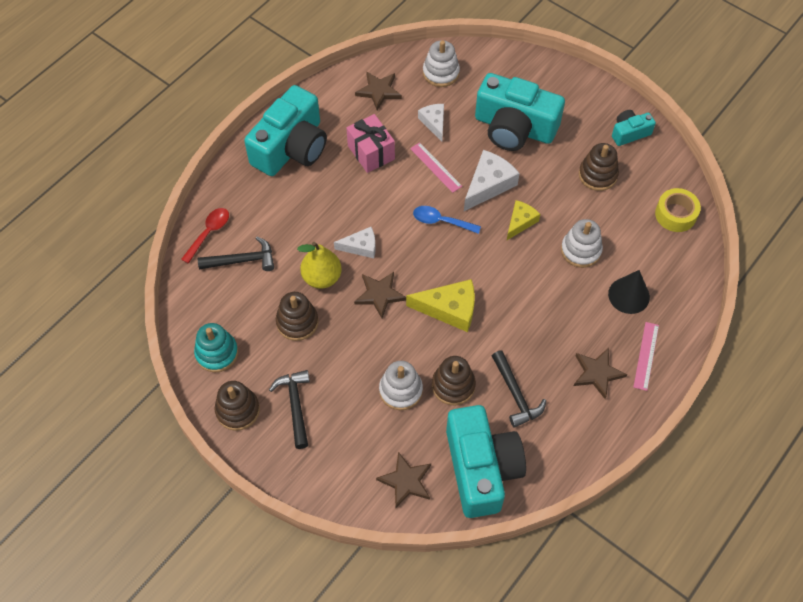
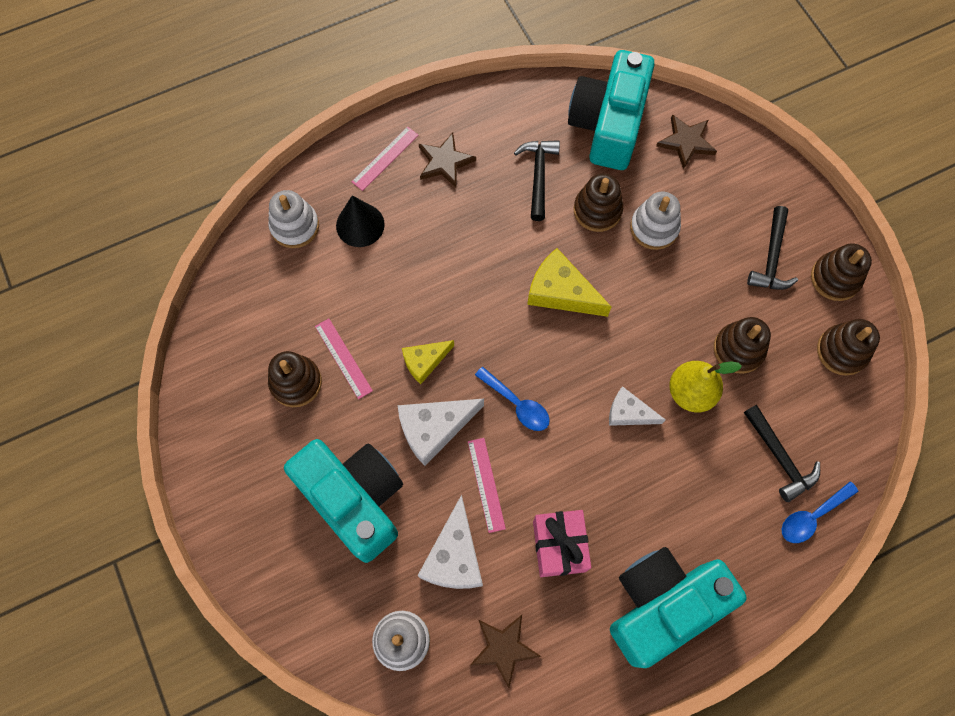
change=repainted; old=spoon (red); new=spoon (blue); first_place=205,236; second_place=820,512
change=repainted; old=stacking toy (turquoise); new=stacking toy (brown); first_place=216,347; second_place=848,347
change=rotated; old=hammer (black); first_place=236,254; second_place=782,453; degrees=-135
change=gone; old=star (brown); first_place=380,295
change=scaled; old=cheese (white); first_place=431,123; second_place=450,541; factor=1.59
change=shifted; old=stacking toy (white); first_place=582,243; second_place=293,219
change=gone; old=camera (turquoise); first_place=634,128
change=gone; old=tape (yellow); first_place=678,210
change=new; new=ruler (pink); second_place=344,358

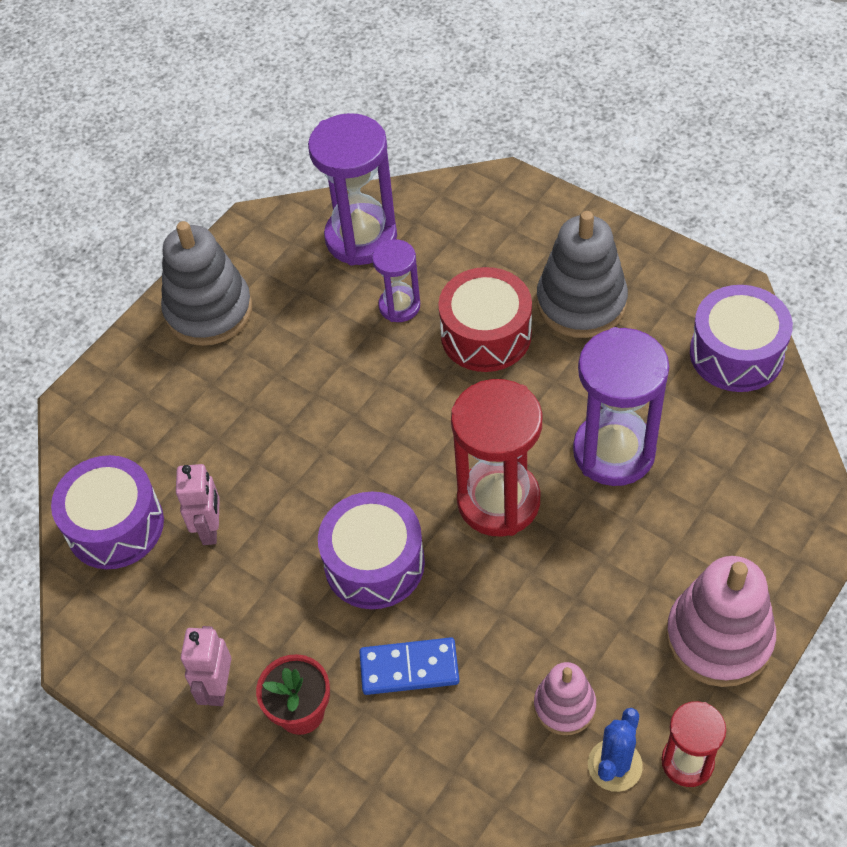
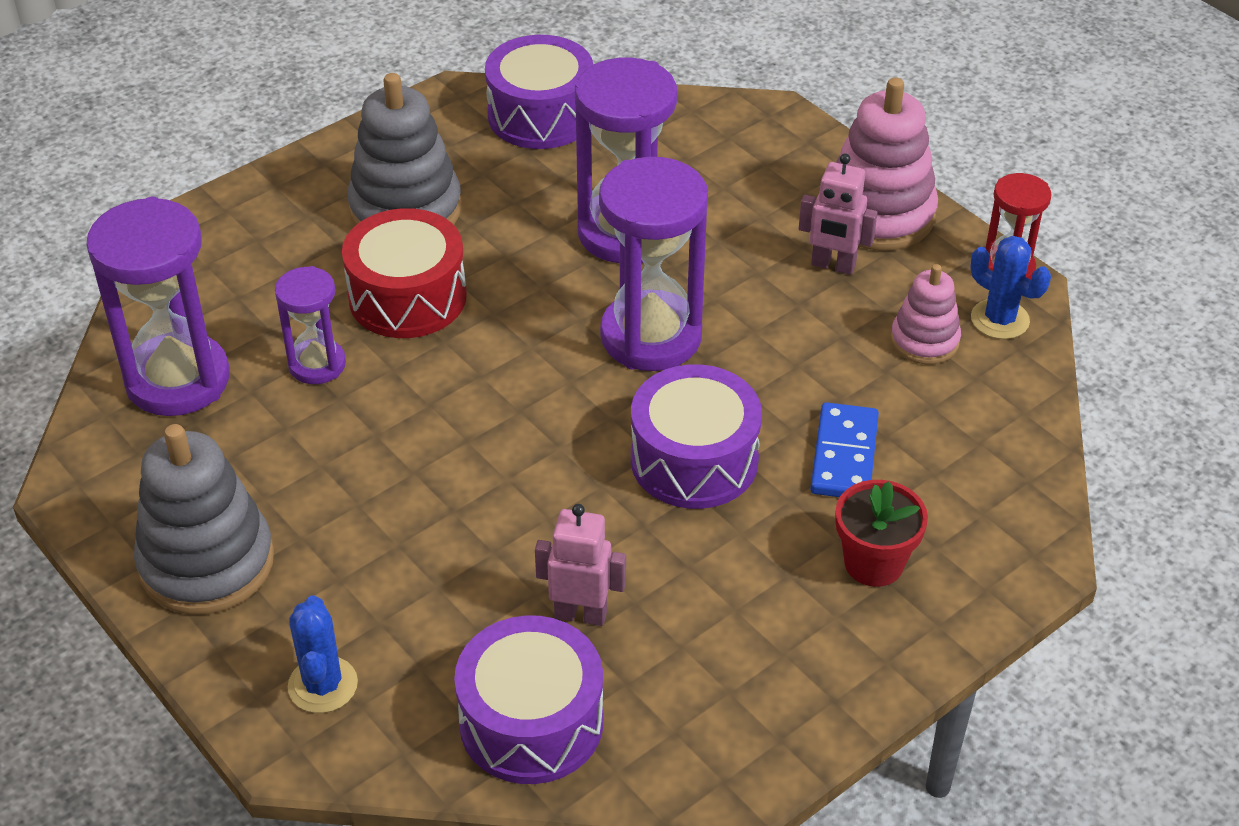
change=shifted; old=robot (pink); first_place=206,666; second_place=838,214
change=repainted; old=hourglass (red); new=hourglass (purple); first_place=497,458; second_place=653,264
change=new; new=cactus (blue); second_place=323,654

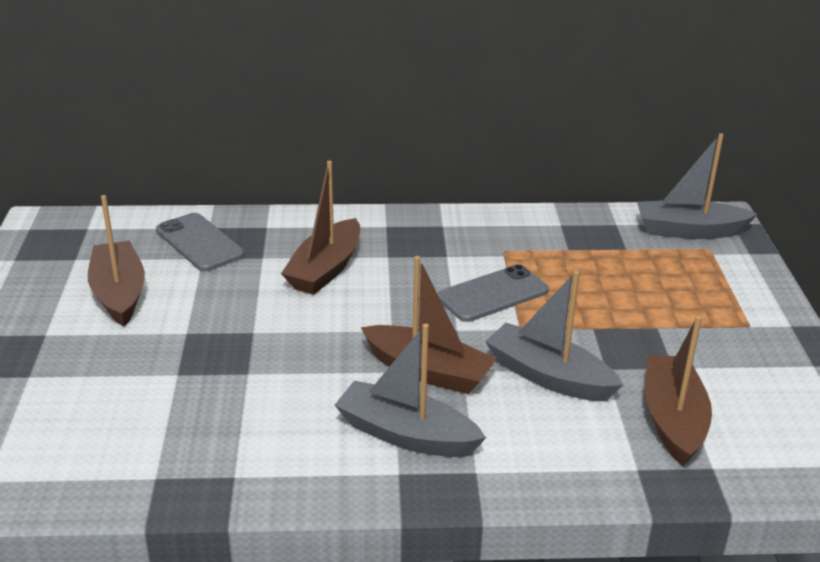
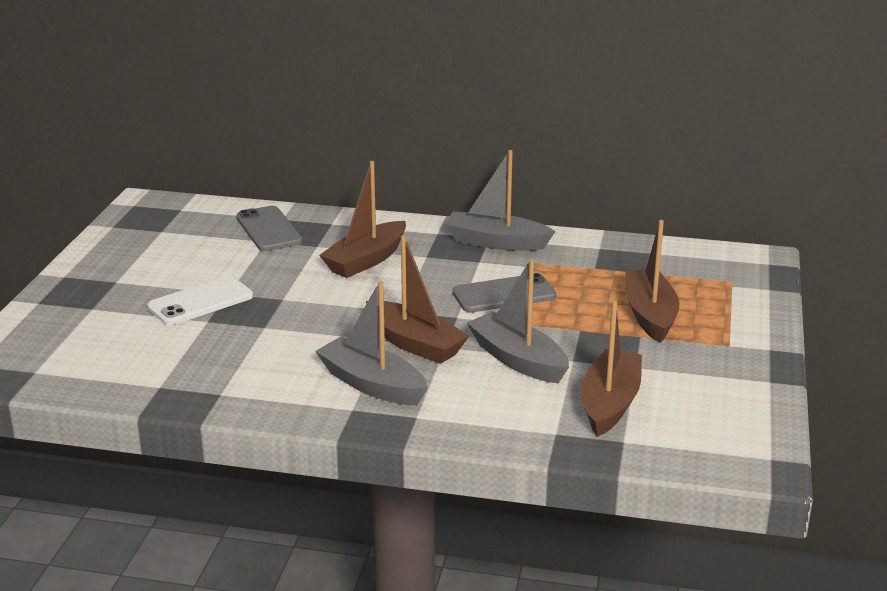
change=shifted; old=boat (brown); first_place=116,261; second_place=652,281
change=shifted; old=boat (grey); first_place=697,186; second_place=500,200
change=new; new=phone (white); second_place=200,300

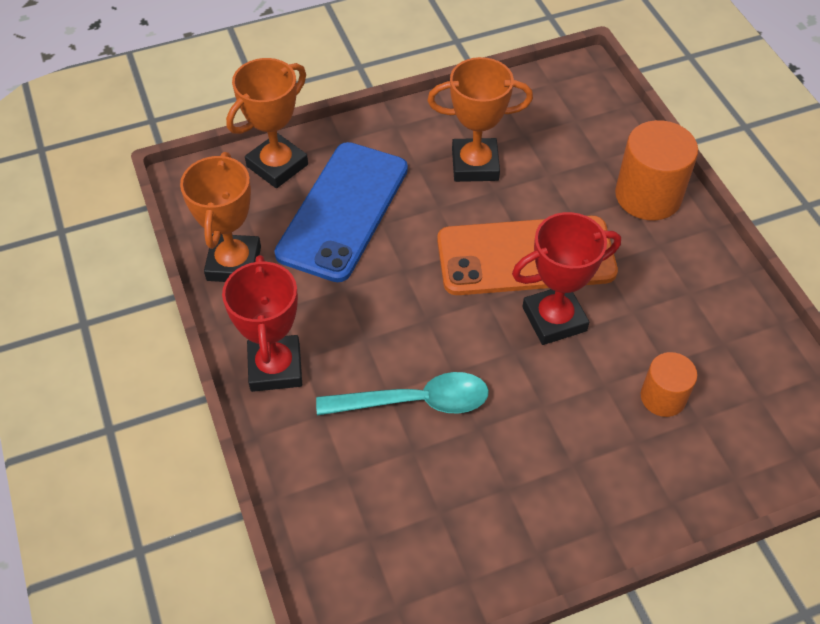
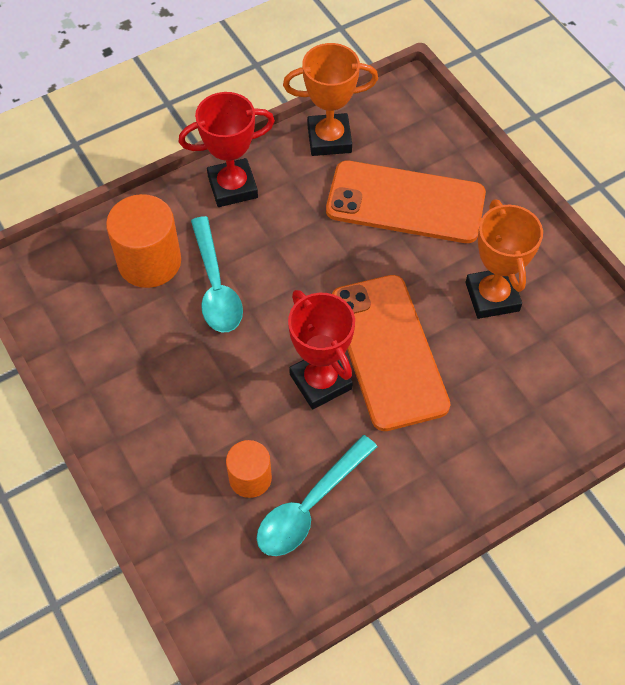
change=gone; old=trophy (orange); first_place=267,123
change=repainted; old=phone (blue); new=phone (orange); first_place=341,212; second_place=406,202
change=shifted; old=cylinder (orange); first_place=656,170; second_place=143,241
change=new; new=spoon (turquoise); second_place=317,495

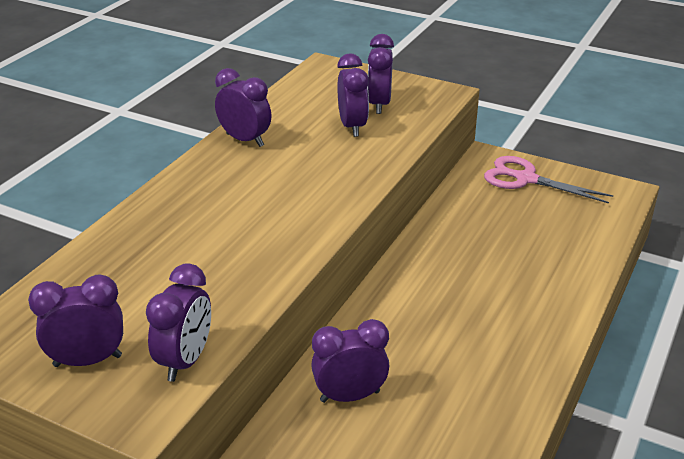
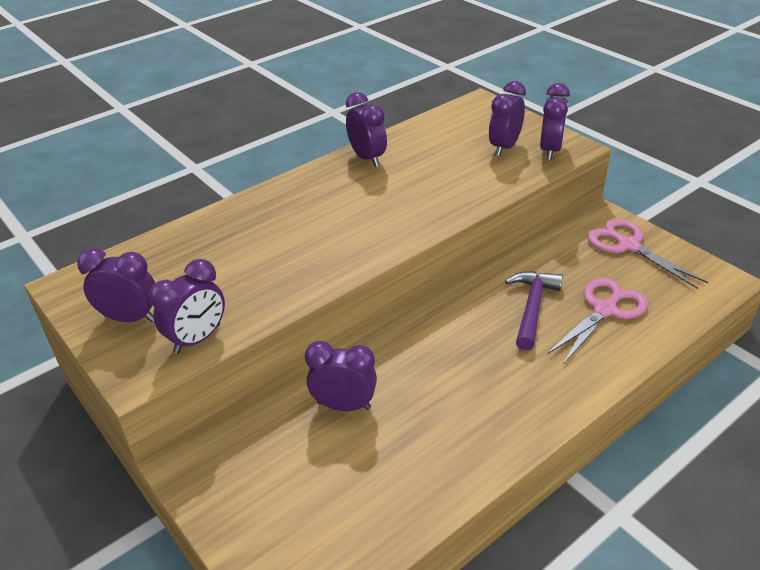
change=shifted; old=clock (purple); first_place=353,95; second_place=555,121
change=new; new=hammer (purple); second_place=534,310
change=new; new=scissors (pink); second_place=597,321

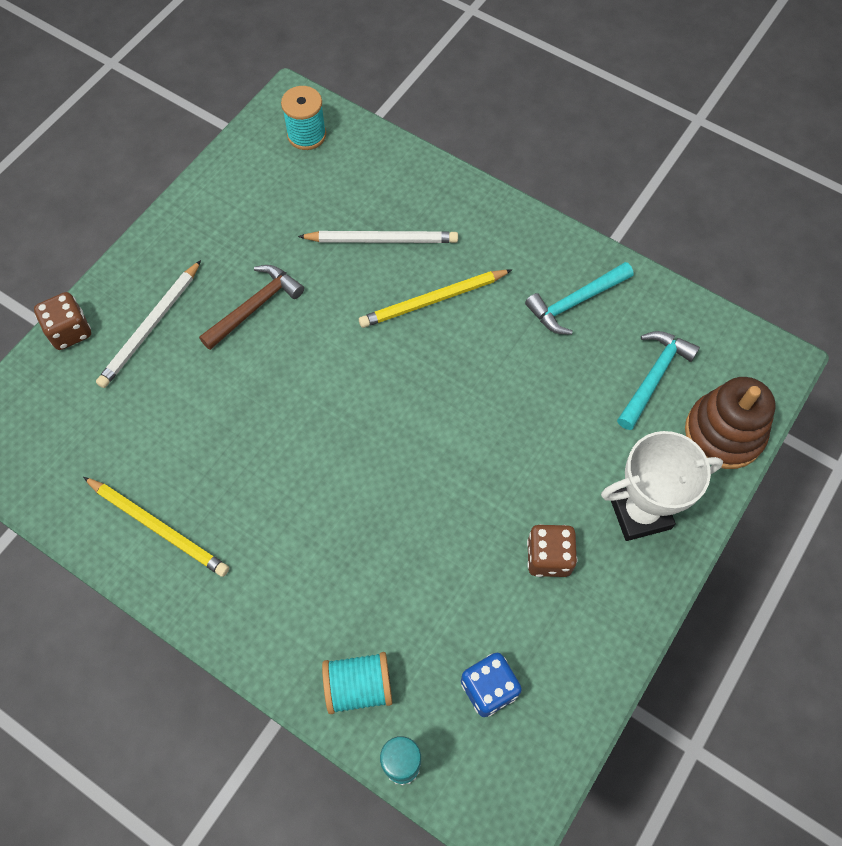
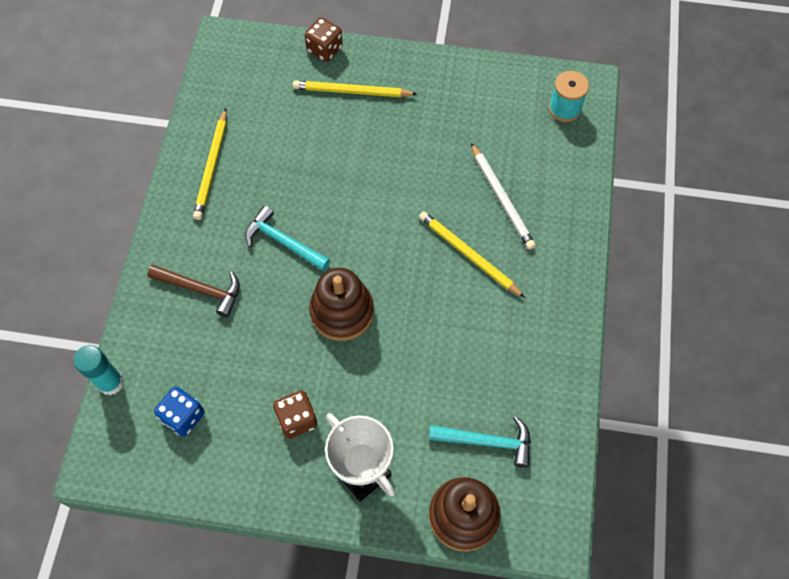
change=repainted; old=pencil (white); new=pencil (yellow); first_place=148,324; second_place=355,88
change=shifted; old=hammer (brown); first_place=251,307; second_place=193,291
change=gone; old=spool (turquoise); first_place=357,683
change=shifted; old=hammer (turquoise); first_place=579,298; second_place=287,238
change=new; new=stacking toy (brown); second_place=341,304

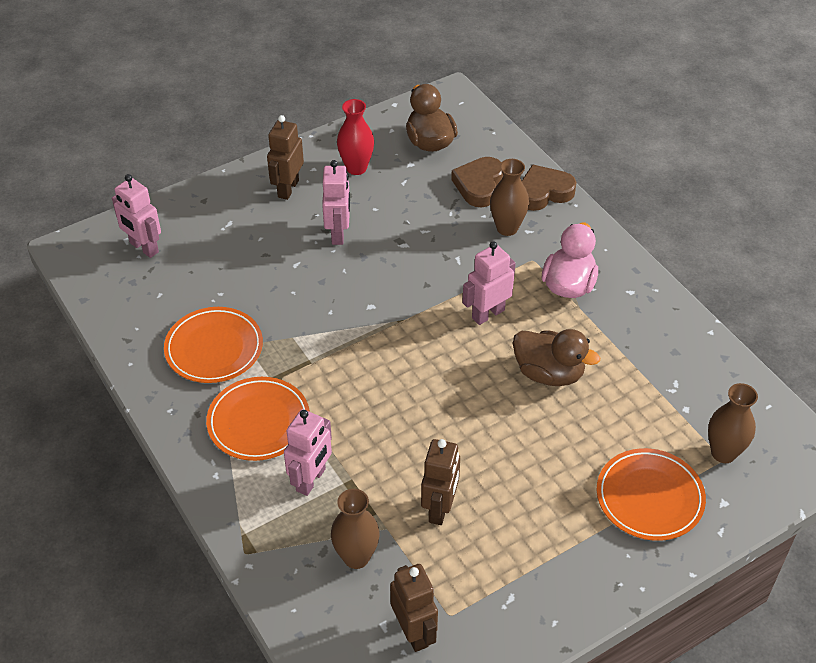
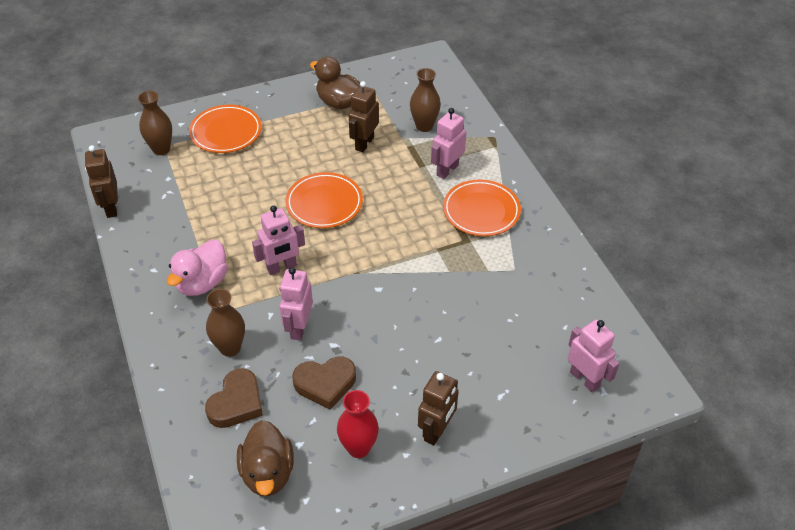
change=shifted; old=plate (orange); first_place=213,345; second_place=324,200
change=shifted; old=robot (pink); first_place=336,202; second_place=296,304
change=shifted; old=robot (brown); first_place=414,608; second_place=101,181
change=shifted; old=duck (brown); first_place=556,357; second_place=335,82
change=shifted; old=heart (brown); first_place=549,187; second_place=324,383

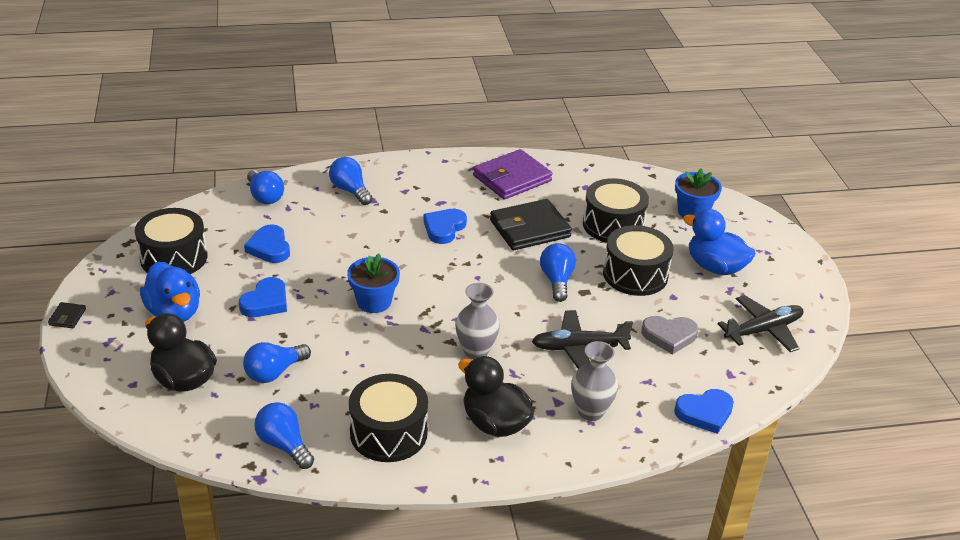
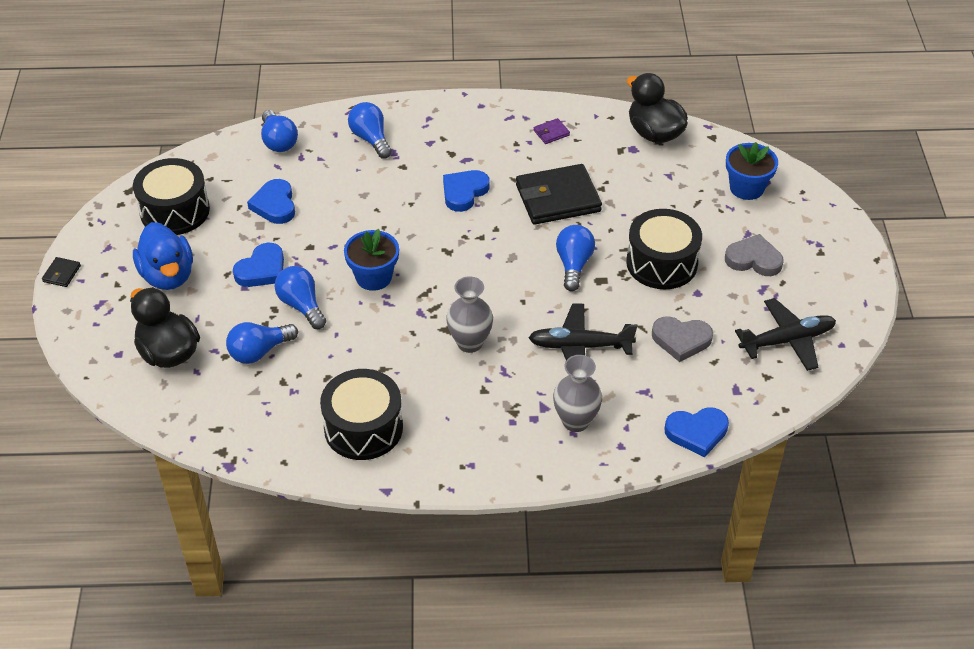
change=shifted; old=light bulb (blue); first_place=284,435; second_place=300,297
change=shifted; old=duck (black); first_place=496,396; second_place=657,108
change=scaled; old=wallet (purple); first_place=513,174; second_place=552,131; factor=0.42
change=gone; old=drum (black); first_place=616,210
change=swapped; old=duck (blue); new=heart (grey); first_place=719,242; second_place=754,255

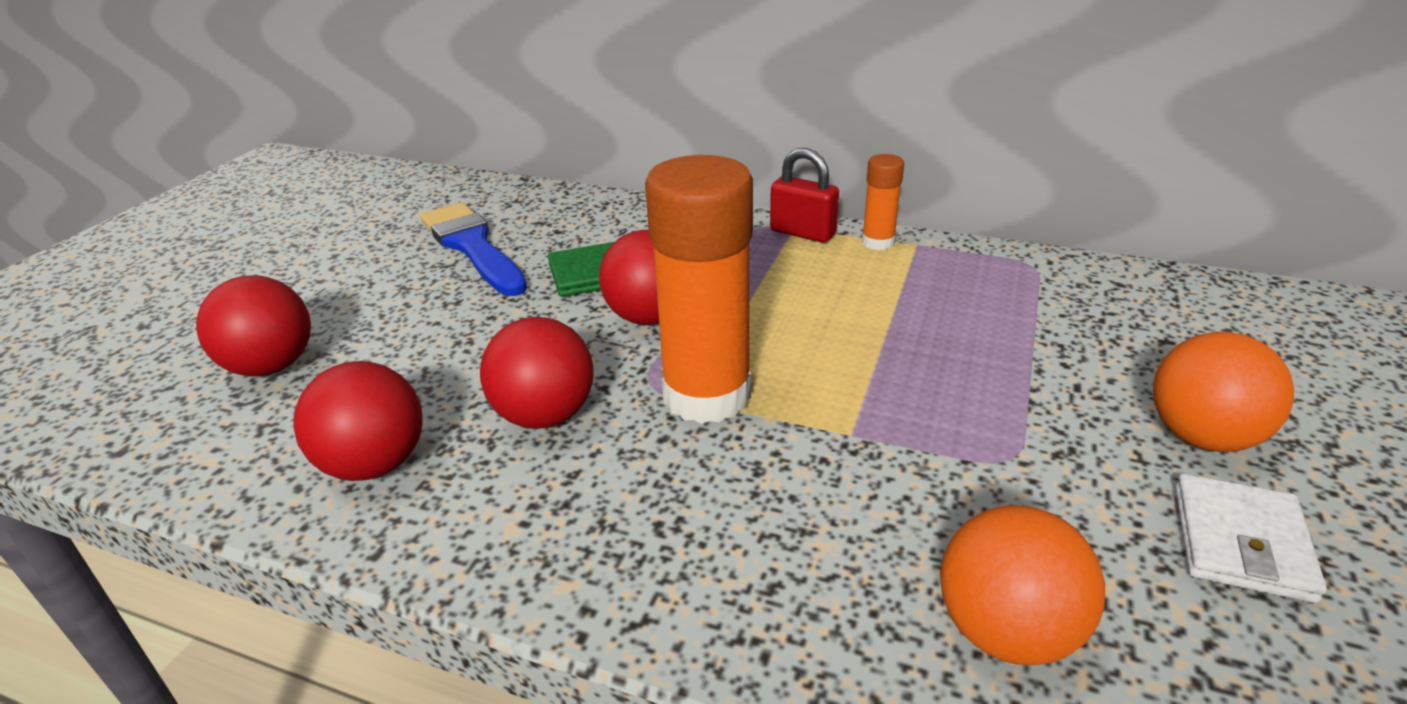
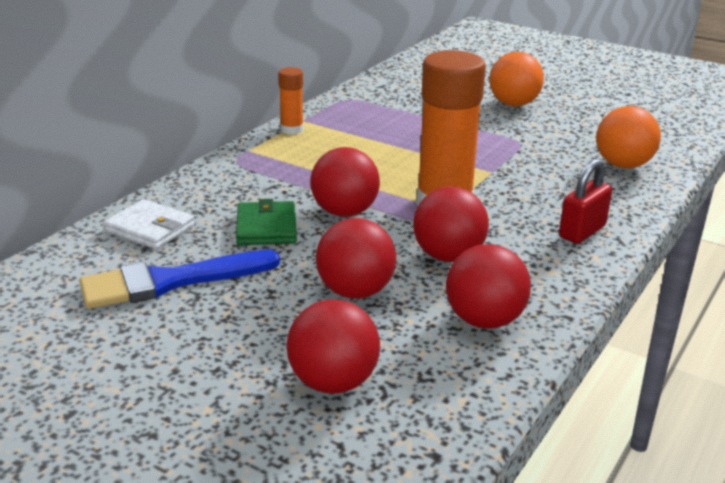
change=shifted; old=padlock (red); first_place=804,195; second_place=585,201
change=shifted; old=wallet (white); first_place=1251,538; second_place=149,224
change=new; new=ball (red); second_place=356,258

